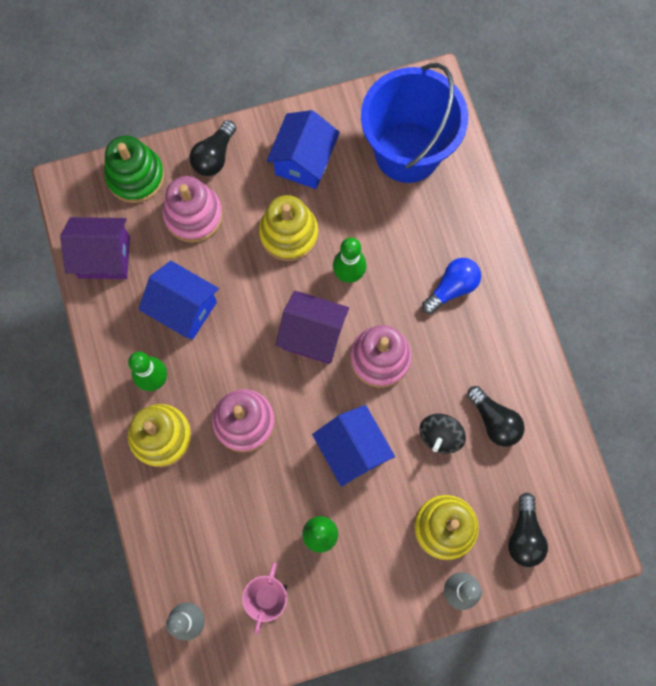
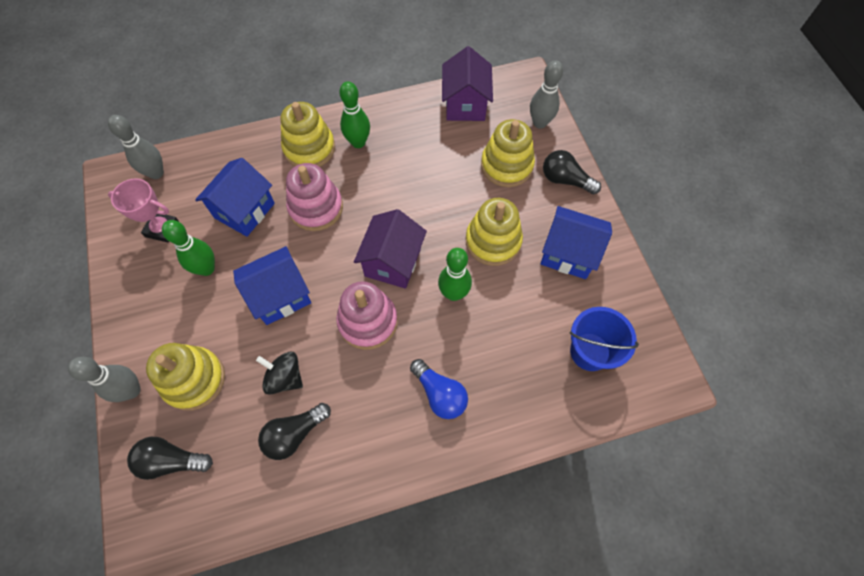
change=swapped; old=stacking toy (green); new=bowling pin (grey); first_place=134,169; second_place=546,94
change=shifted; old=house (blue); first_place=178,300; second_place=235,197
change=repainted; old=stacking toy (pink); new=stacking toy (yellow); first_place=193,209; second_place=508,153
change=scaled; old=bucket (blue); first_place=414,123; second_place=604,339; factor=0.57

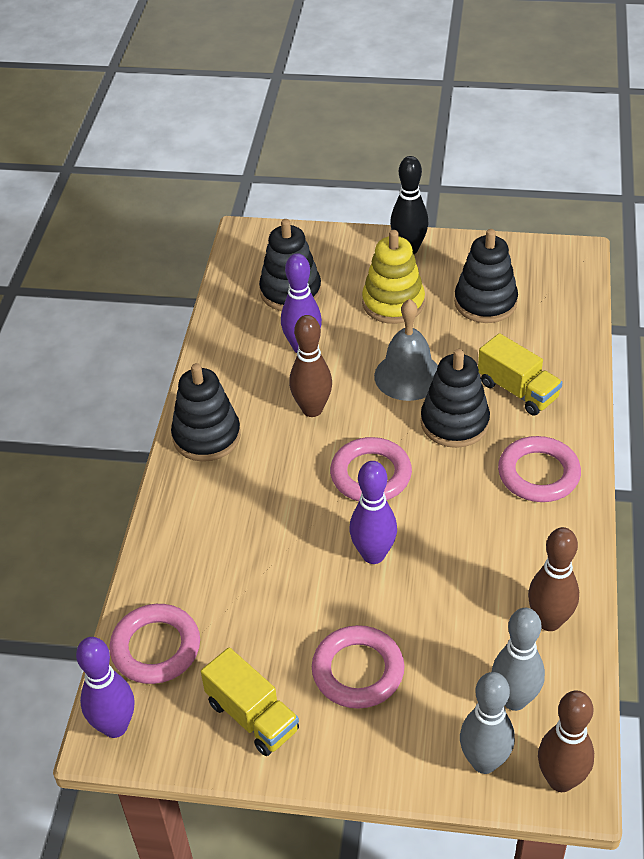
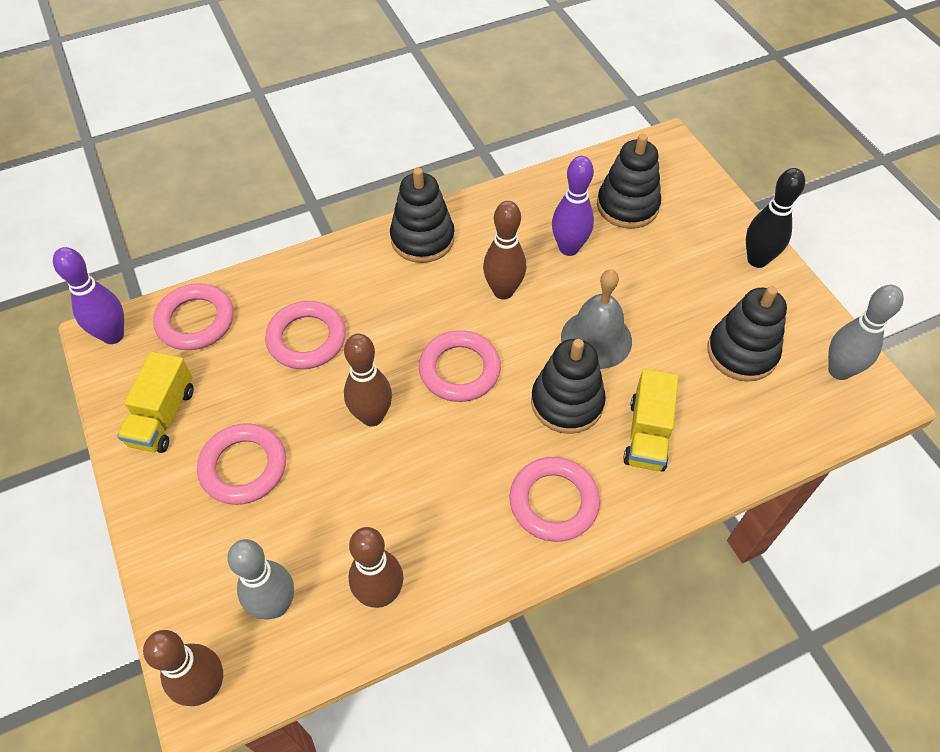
change=repainted; old=bowling pin (purple); new=bowling pin (brown); first_place=373,512; second_place=368,380
change=gone; old=stacking toy (yellow); first_place=393,277
change=shifted; old=bowling pin (grey); first_place=487,723; second_place=866,332
change=new; new=ring (pink); second_place=305,335

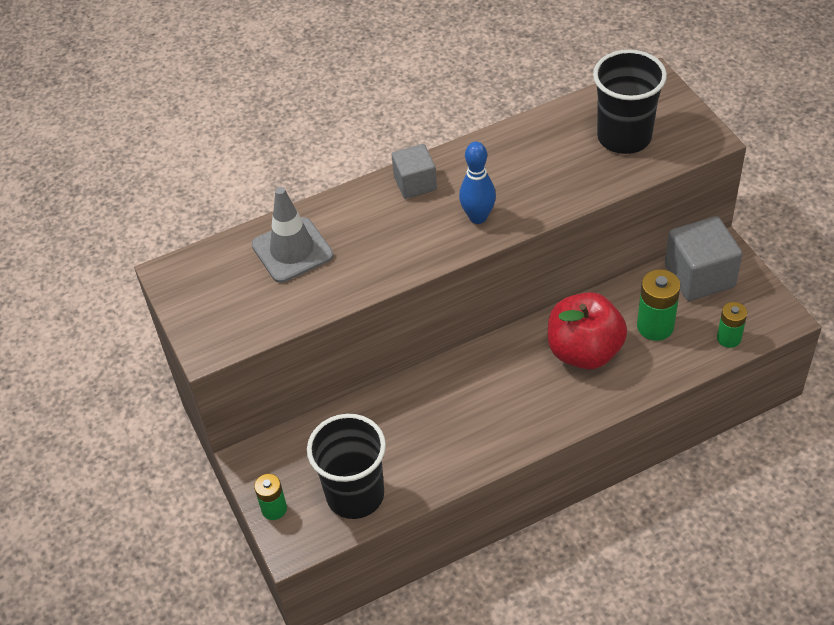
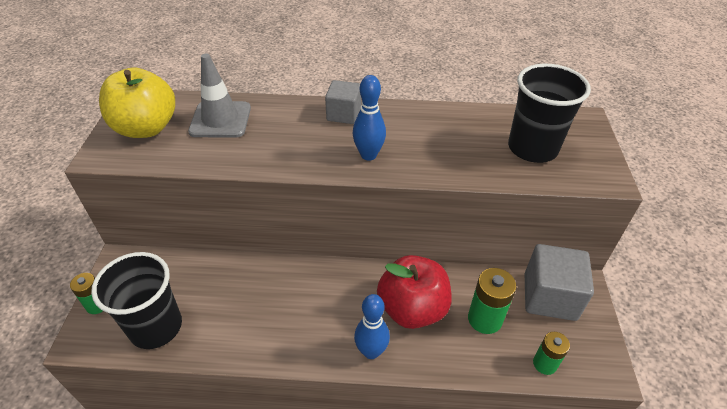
change=new; new=apple (yellow); second_place=137,102
change=new; new=bowling pin (blue); second_place=372,326

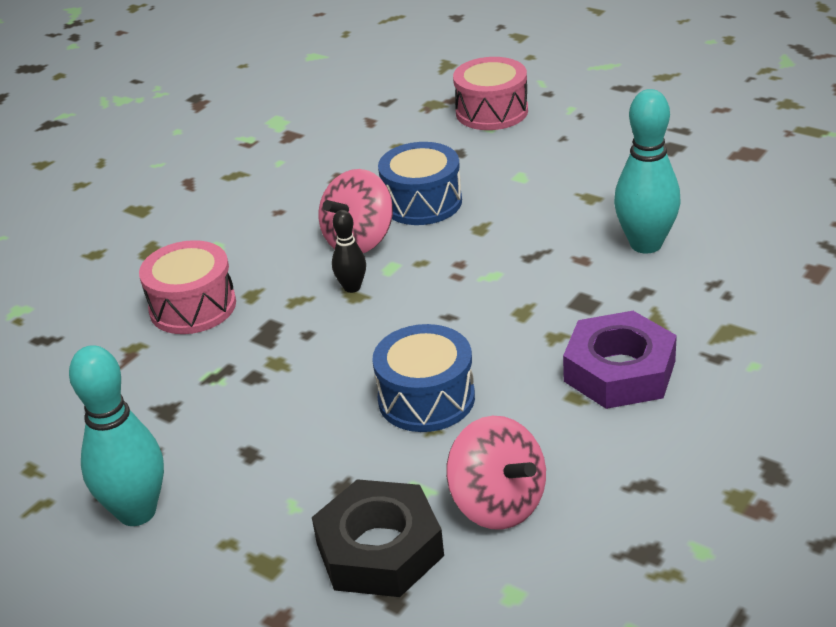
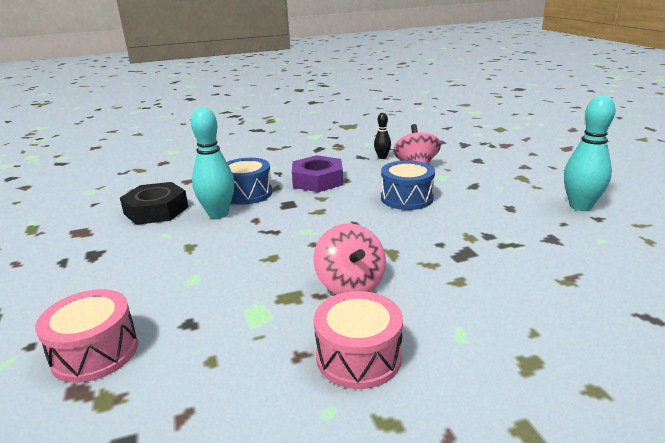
change=shifted; old=drum (pink); first_place=187,287; second_place=358,340
change=shifted; old=nut (black); first_place=378,538; second_place=154,203
change=rotated; old=spinning top (pink); first_place=355,211; second_place=349,258; degrees=90
change=shifted; old=bowling pin (black); first_place=349,251; second_place=382,136
change=shifted; old=drum (blue); first_place=420,183; second_place=249,181

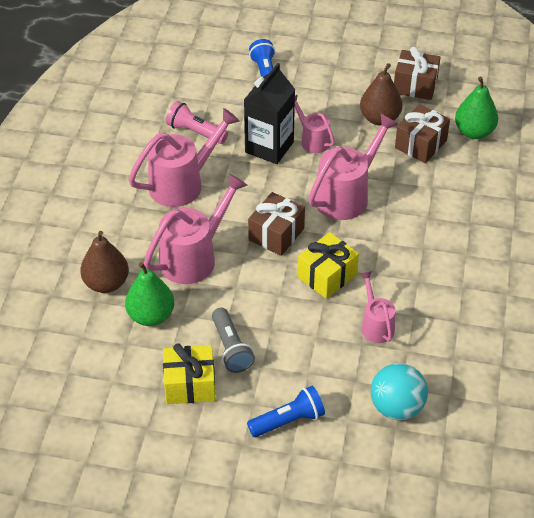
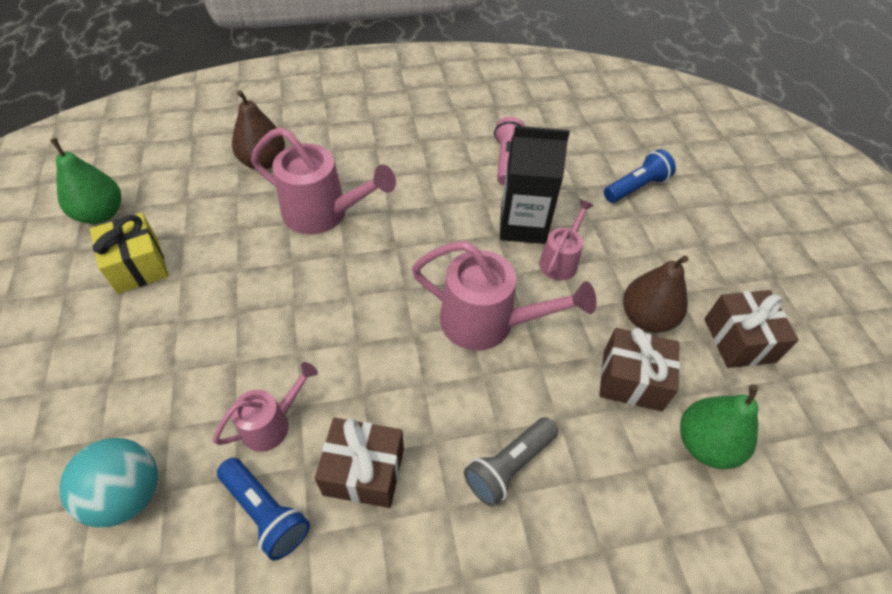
change=shifted; old=pear (green); first_place=149,294; second_place=85,181
change=gone; old=watering can (pink); first_place=184,157
change=shifted; old=flashlight (grey); first_place=233,340; second_place=511,462
change=shifted; old=flashlight (blue); first_place=286,411; second_place=263,509
change=shifted; old=gift (brown); first_place=276,224; second_place=359,463
change=gone; old=gift (yellow); first_place=328,265

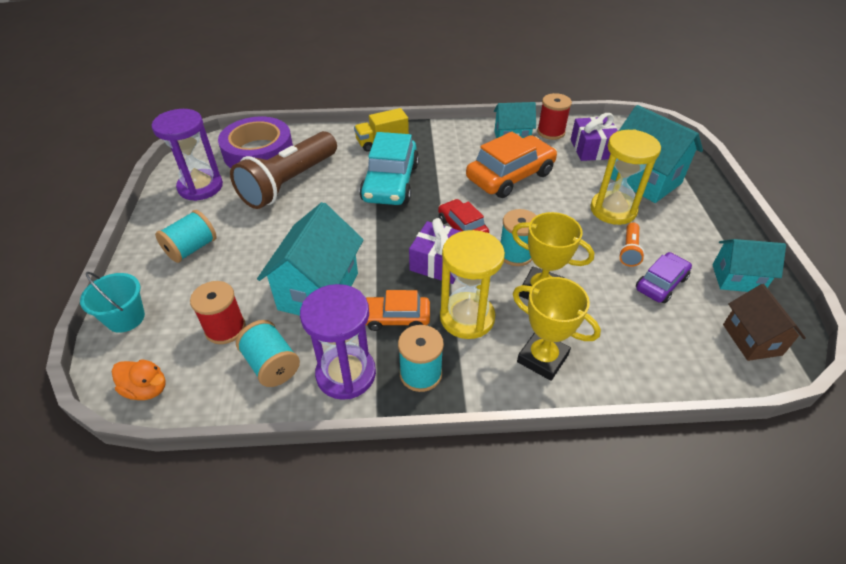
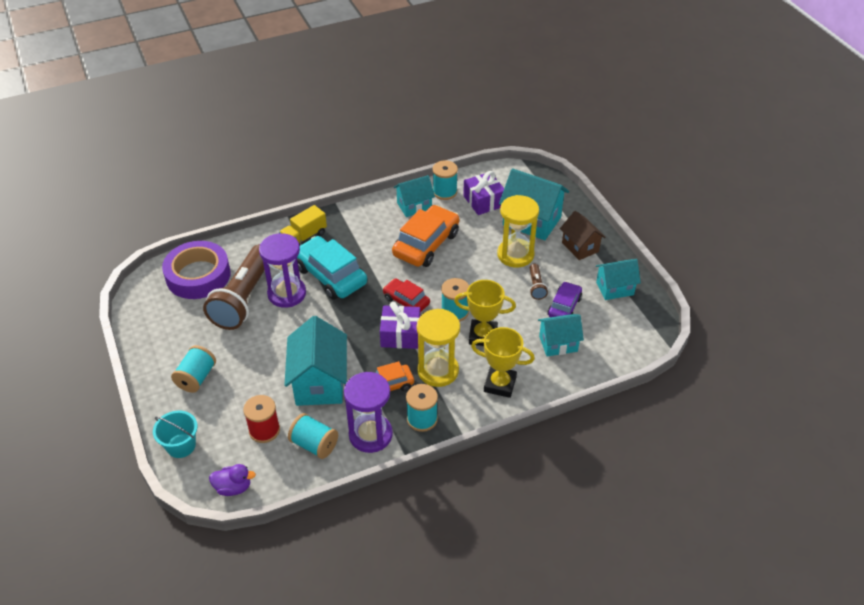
change=repainted; old=duck (orange); new=duck (purple); first_place=139,379; second_place=232,480
change=shifted; old=hourglass (purple); first_place=187,155; second_place=282,270
change=rotated; old=car (turquoise); first_place=389,168; second_place=332,268; degrees=150
change=repainted; old=spool (red); new=spool (turquoise); first_place=554,116; second_place=445,180
change=repainted; old=flashlight (orange); new=flashlight (brown); first_place=632,244; second_place=538,281
change=shifted; old=house (brown); first_place=764,322; second_place=583,235
change=new; new=house (turquoise); second_place=561,335

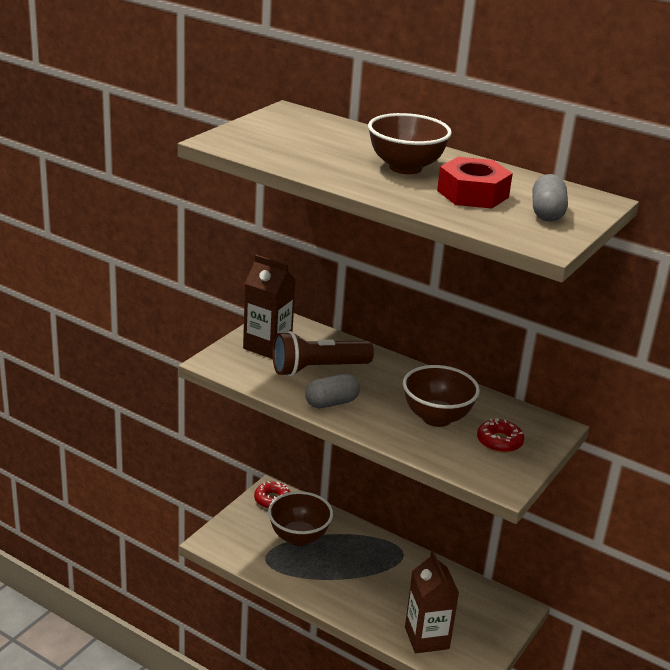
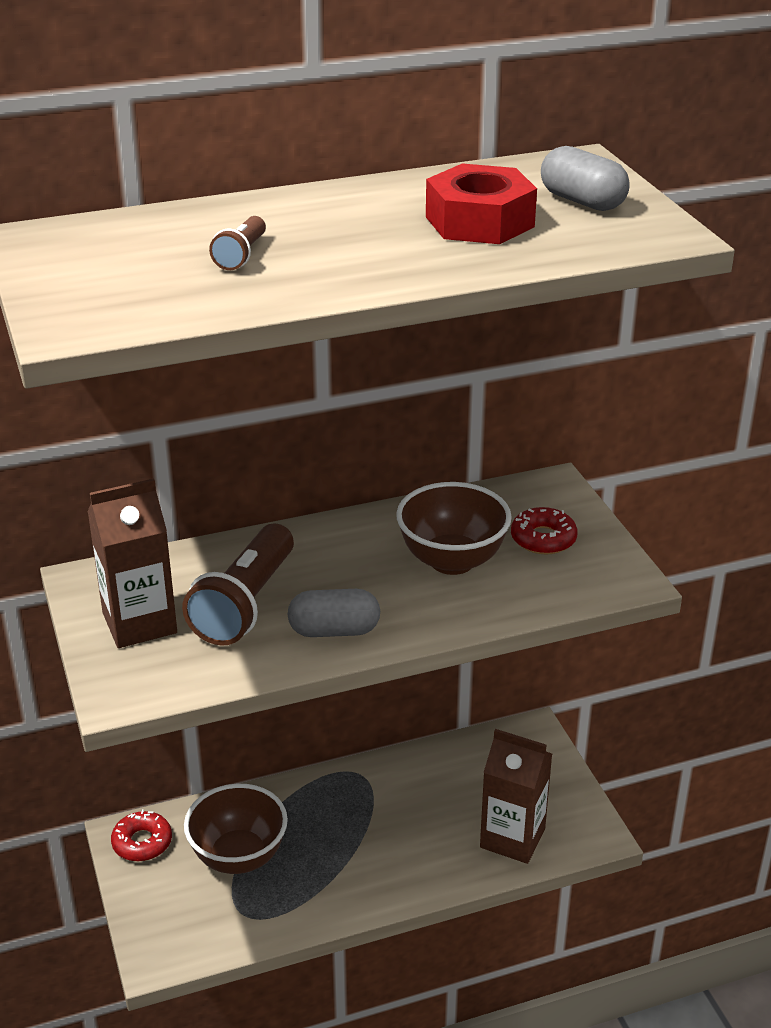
change=rotated; old=capsule (grey); first_place=332,391; second_place=333,613; degrees=75
change=gone; old=bowl (brown); first_place=410,143
change=new; new=flashlight (brown); second_place=237,243

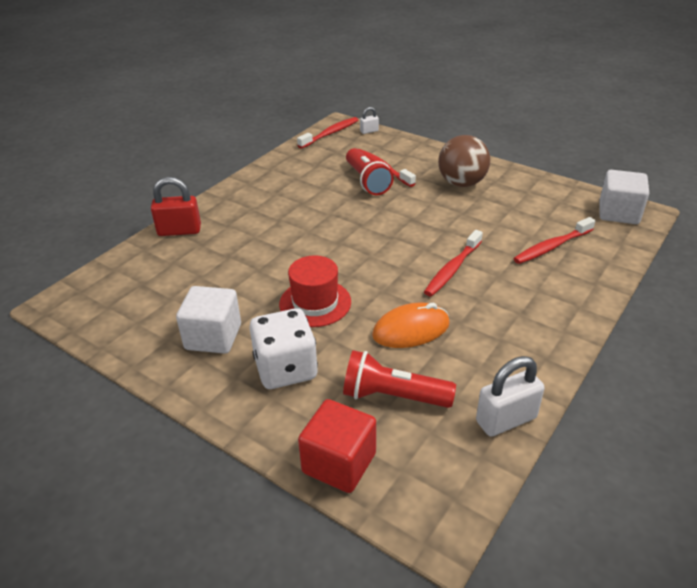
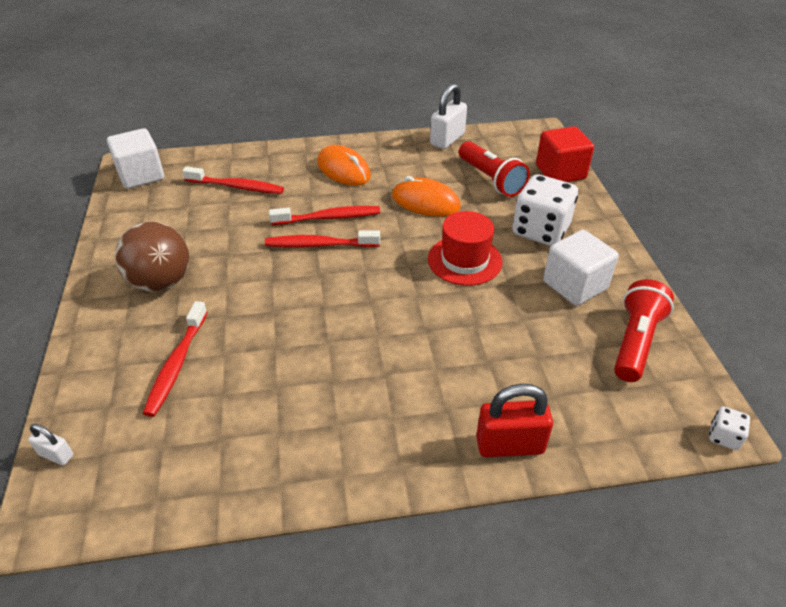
change=rotated; old=padlock (red); first_place=176,206; second_place=514,420; degrees=-45
change=shifted; old=toothbrush (red); first_place=327,133; second_place=322,238
change=shifted; old=flashlight (red); first_place=370,171; second_place=644,330
change=rotated; old=padlock (white); first_place=510,396; second_place=448,116; degrees=-75
change=new; new=mouse (orange); second_place=344,165
change=new; new=dice (white); second_place=729,428

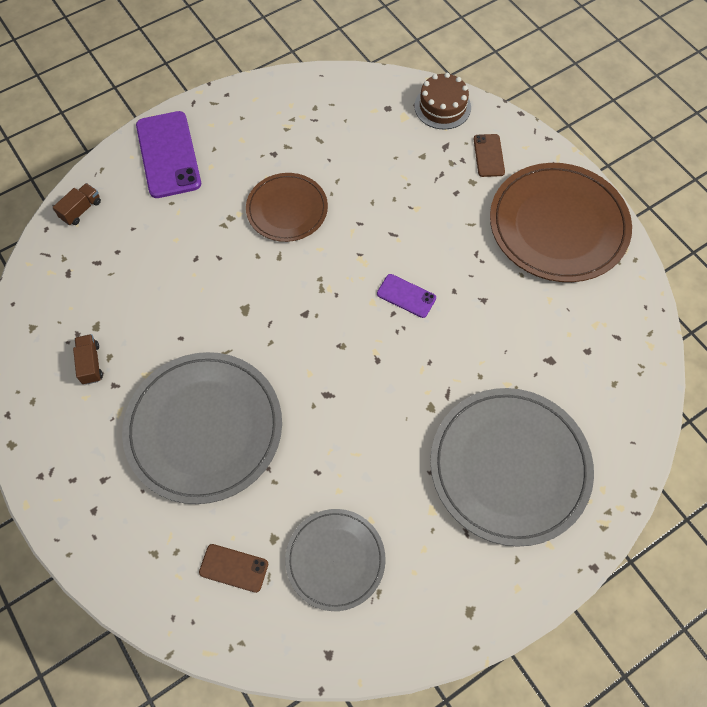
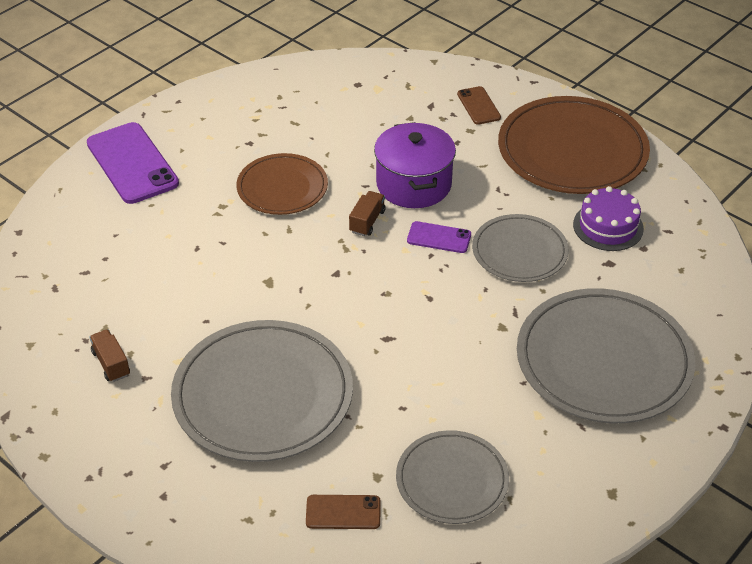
change=shifted; old=truck (brown); first_place=77,204; second_place=367,213
change=gone; old=cake (brown); first_place=442,101
change=new; new=pot (purple); second_place=415,165
change=new; new=plate (grey); second_place=520,248
change=new; new=cake (purple); second_place=608,218

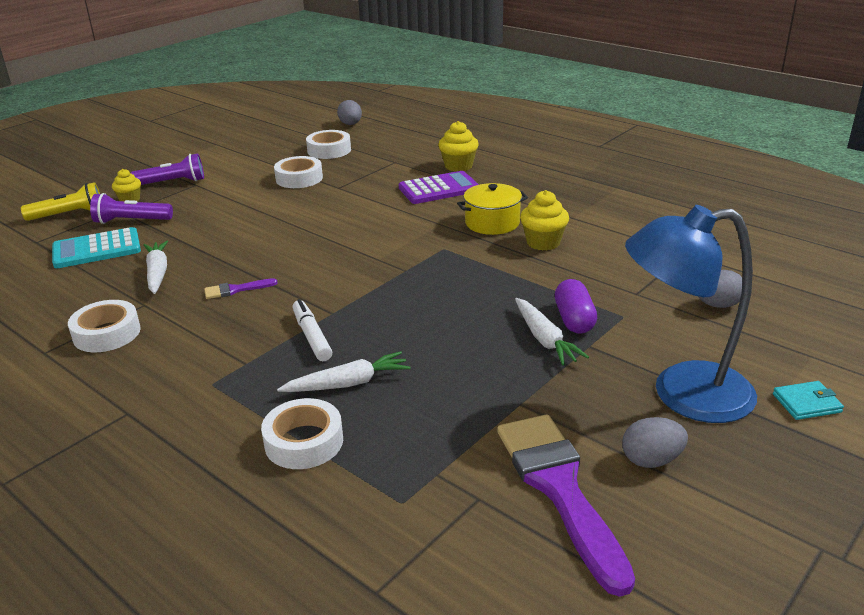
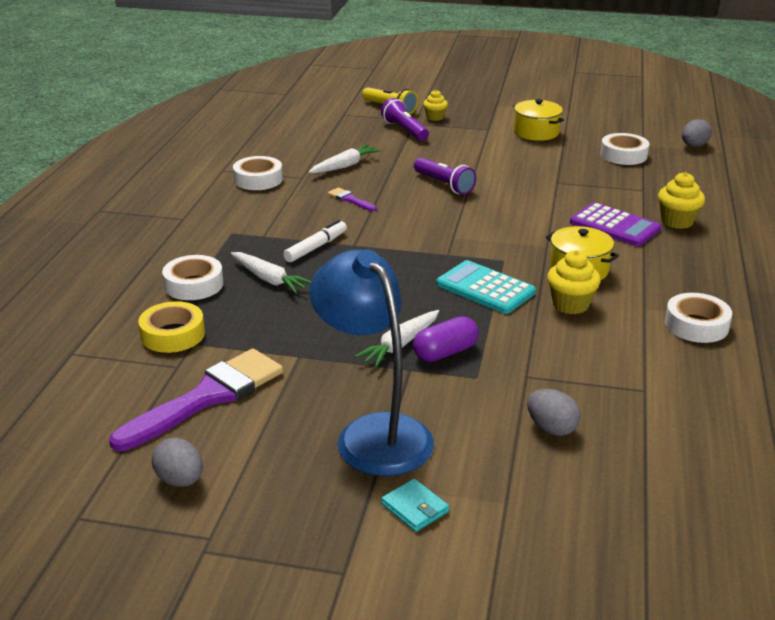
change=shifted; old=calculator (turquoise); first_place=96,247; second_place=486,287
change=shifted; old=flashlight (purple); first_place=167,169; second_place=445,176
change=shifted; old=tape (white); first_place=298,172; second_place=698,318
change=shifted; old=egg (grey); first_place=655,442; second_place=177,462
change=new; new=tape (yellow); second_place=171,327
change=new; new=pot (yellow); second_place=538,120

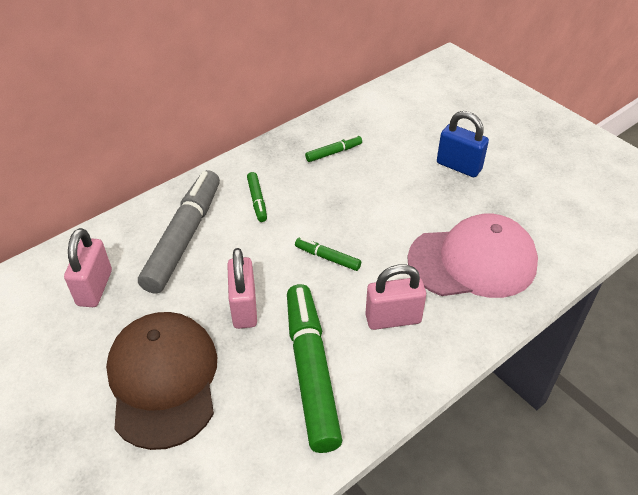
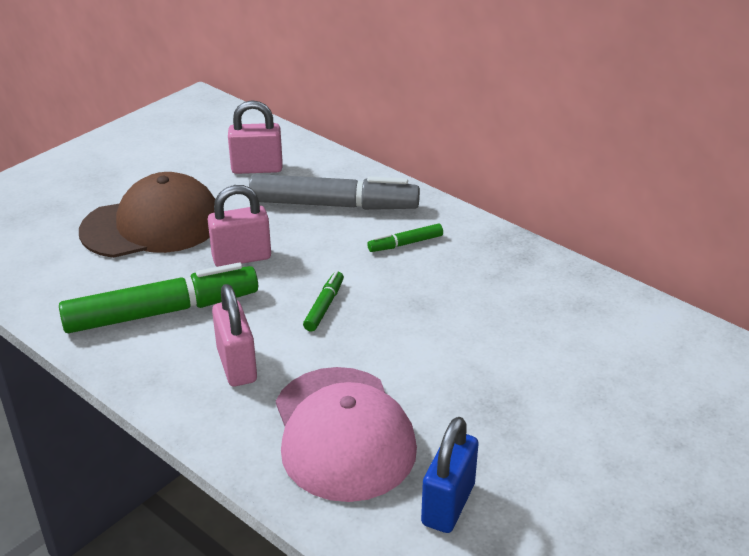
change=gone; old=marker (green); first_place=333,148
change=shifted; old=padlock (blue); first_place=463,144; second_place=450,475

